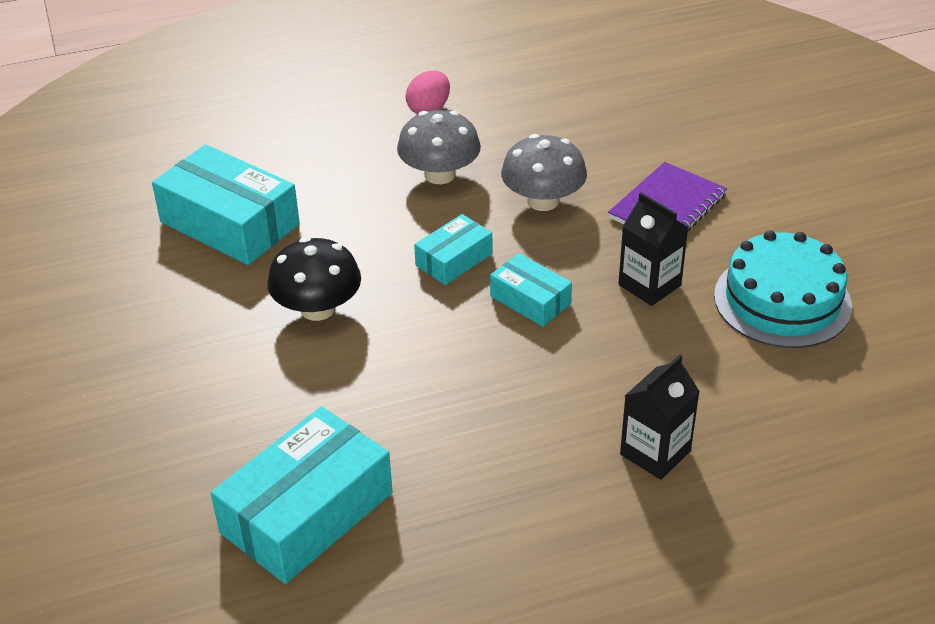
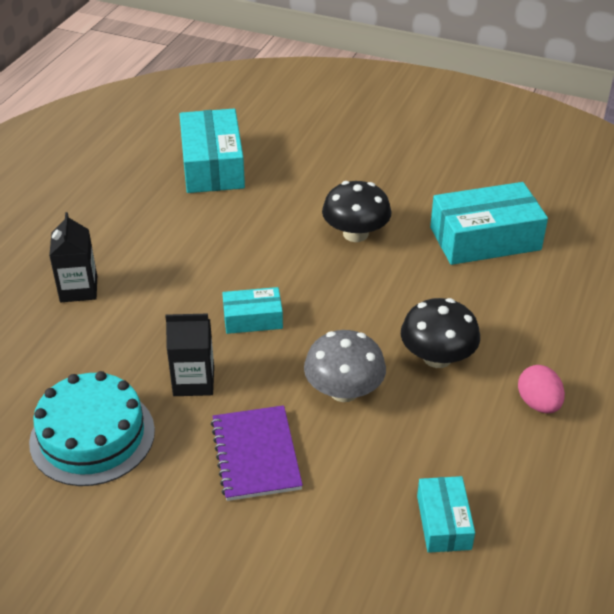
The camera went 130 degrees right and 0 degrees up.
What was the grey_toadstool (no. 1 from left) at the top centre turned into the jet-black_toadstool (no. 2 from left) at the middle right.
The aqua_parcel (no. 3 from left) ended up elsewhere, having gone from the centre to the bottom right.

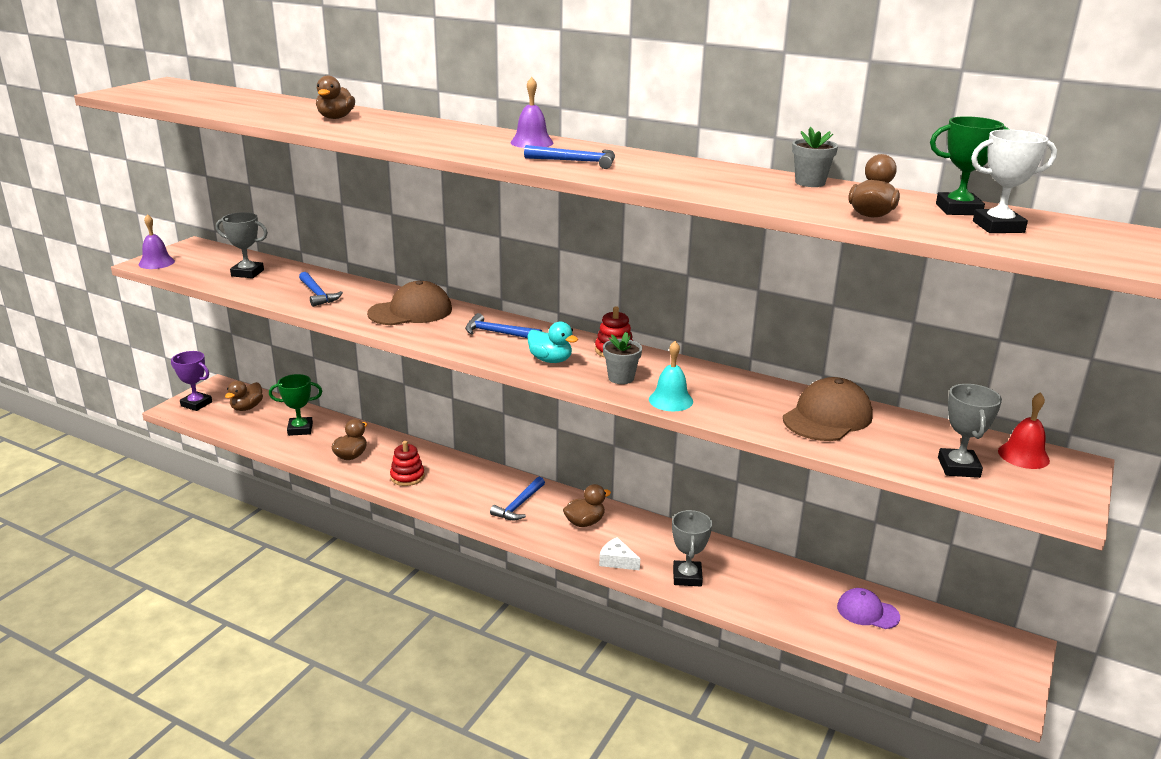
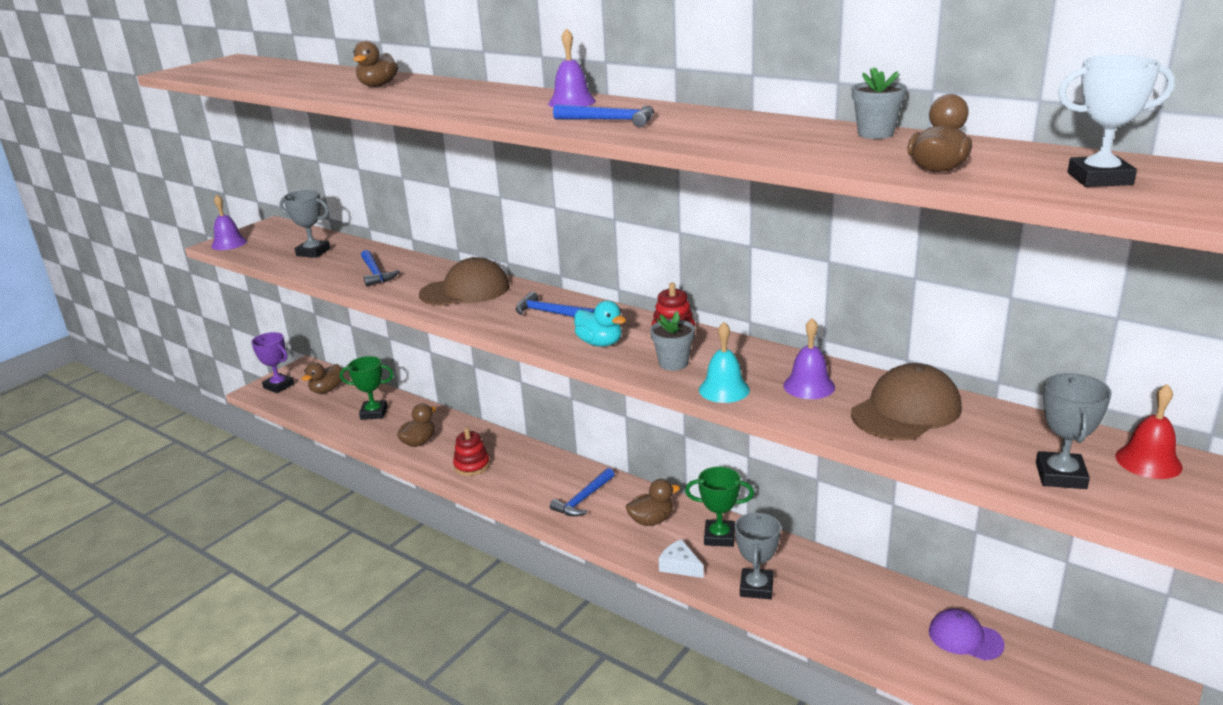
The camera went 10 degrees right and 0 degrees up.
The emerald_trophy (no. 2 from left) ended up elsewhere, having gone from the top right to the bottom centre.
The second view gained the purple_hand_bell (no. 3 from left) at the centre.

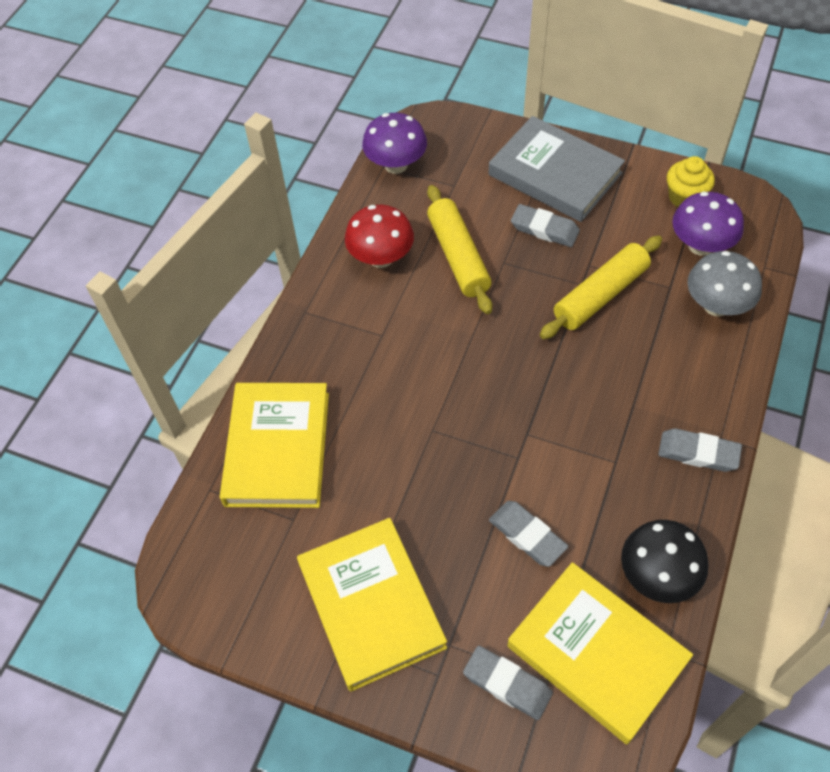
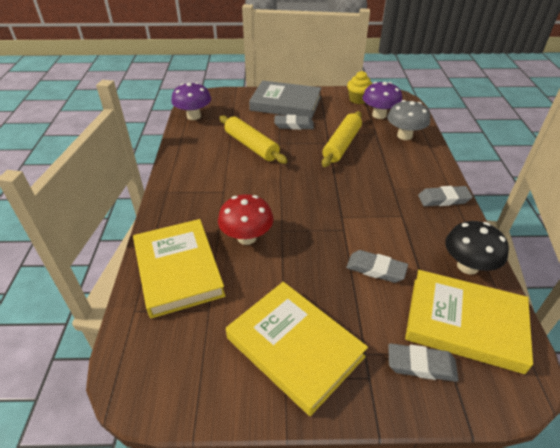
The camera went 25 degrees left and 15 degrees down.
The scarlet_toadstool ended up elsewhere, having gone from the top centre to the centre.

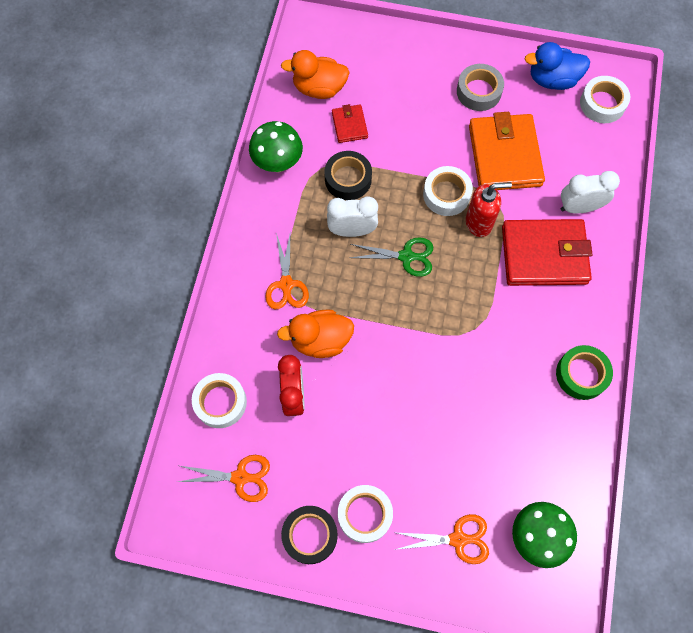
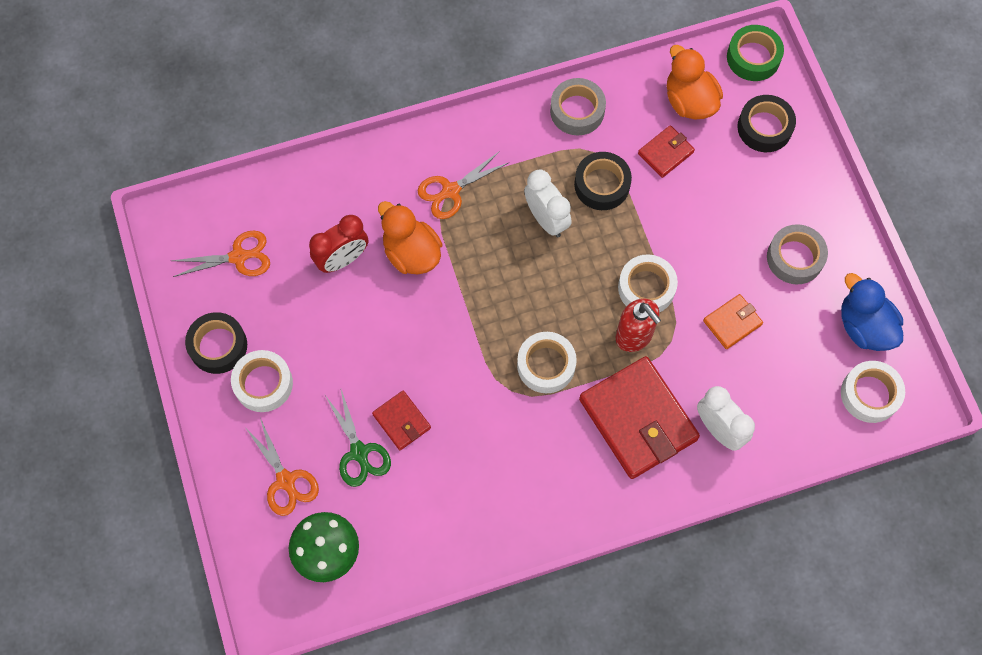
The camera went 60 degrees right and 0 degrees up.
The size of the orange_wallet at the top right changed by a factor of 0.49.
Where the emerald_toadstool (no. 1 from left) stood at the top centre, the grey_roll_of_tape (no. 1 from left) came to stand at the top centre.
The emerald_scissors ended up elsewhere, having gone from the centre to the bottom centre.
The emerald_roll_of_tape ended up elsewhere, having gone from the middle right to the top right.
The pure_white_roll_of_tape (no. 1 from left in the first image) ended up elsewhere, having gone from the middle left to the centre.
The orange_scissors (no. 1 from left) at the bottom left ended up facing another way, 75 degrees counterclockwise from before.
The second view gained the jet-black_roll_of_tape (no. 3 from left) at the top right.
The second view gained the scarlet_wallet (no. 1 from left) at the centre.

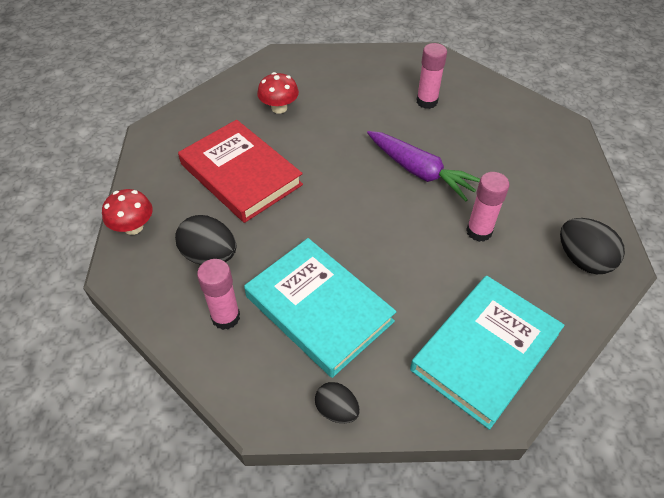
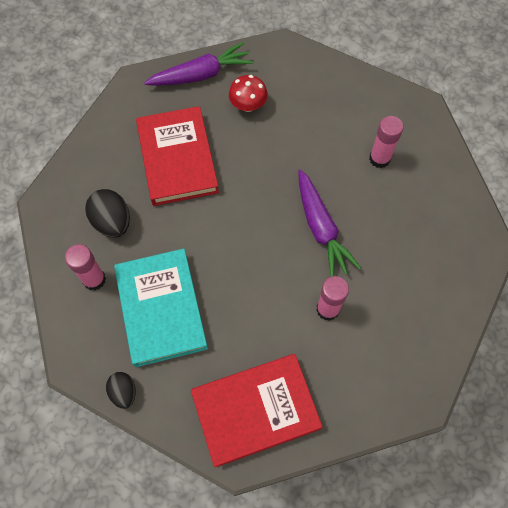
The camera went 30 degrees right and 15 degrees up.
The second view lost the scarlet_toadstool (no. 1 from left) at the middle left.
The second view lost the jet-black_egg_shape (no. 3 from left) at the middle right.
What was the aqua_hardback (no. 2 from left) at the bottom right turned into the scarlet_hardback (no. 2 from left) at the bottom centre.
The second view gained the purple_toy_carrot (no. 1 from left) at the top centre.

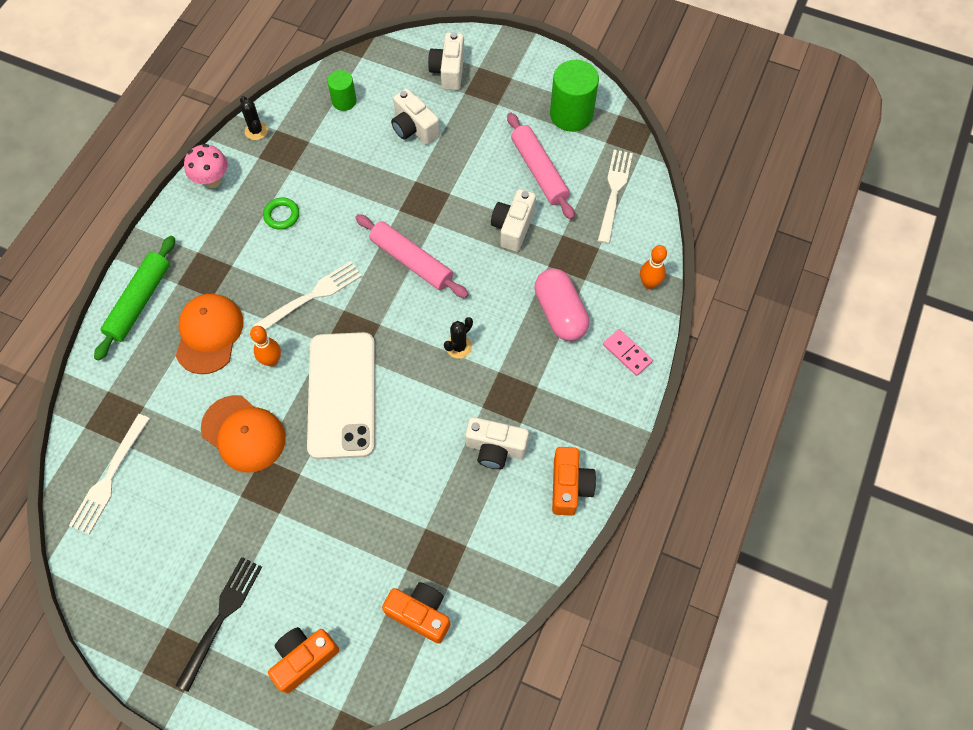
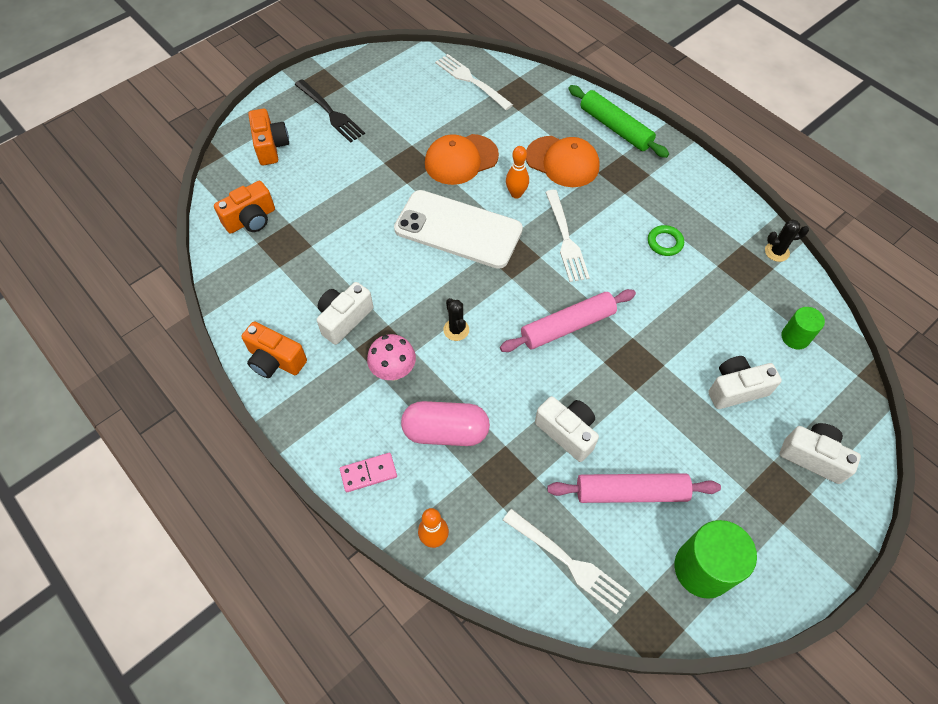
The camera went 115 degrees right and 5 degrees down.
The rosy_toadstool ended up elsewhere, having gone from the top left to the centre.

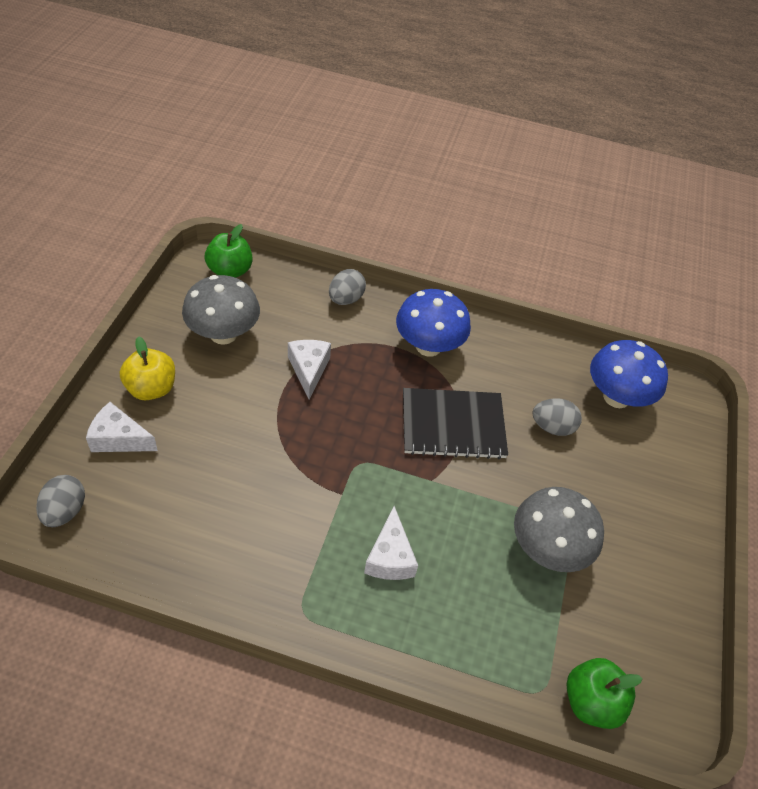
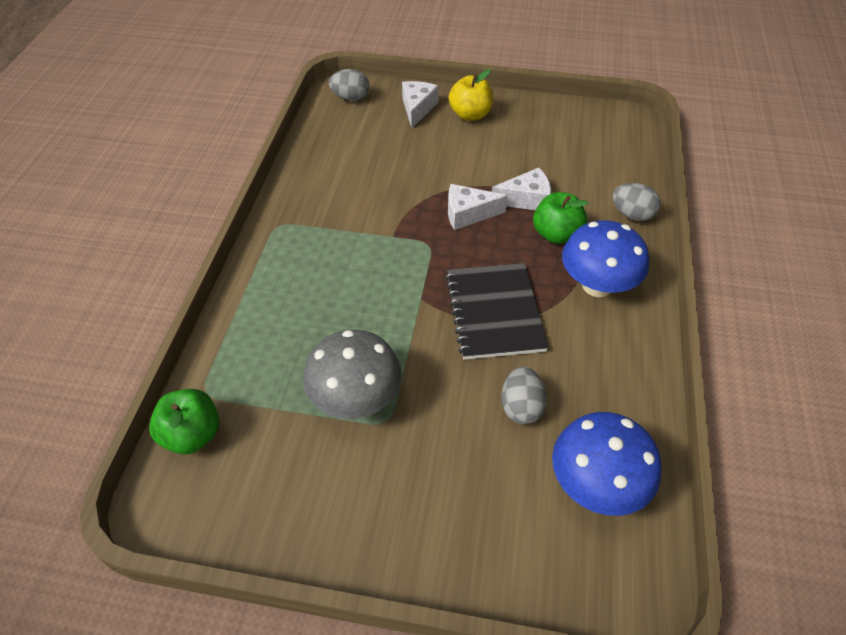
The camera went 90 degrees right and 0 degrees up.
The emerald_apple_fruit (no. 1 from left in the first image) ended up elsewhere, having gone from the top left to the centre.
The second view lost the grey_toadstool (no. 1 from left) at the middle left.
The pure_white_cheese_wedge (no. 3 from left in the first image) ended up elsewhere, having gone from the bottom centre to the top centre.

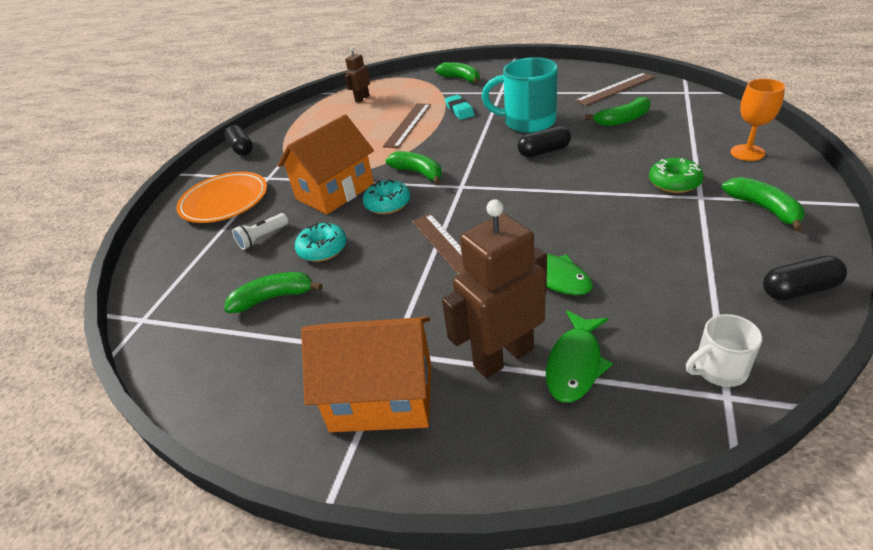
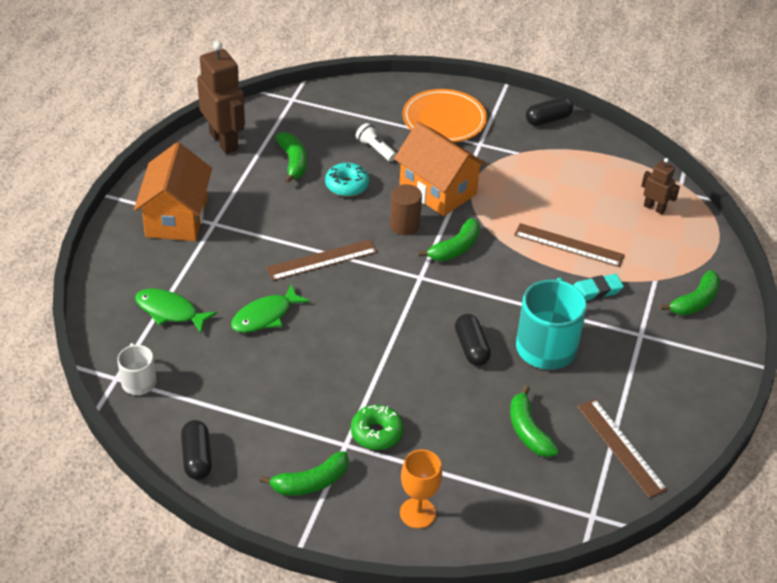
The camera went 85 degrees right and 5 degrees up.
Where the aqua_glazed_donut (no. 2 from left) stood at the centre, the russet_solid_cylinder came to stand at the centre.
The russet_toy_robot (no. 2 from left in the first image) ended up elsewhere, having gone from the centre to the top left.

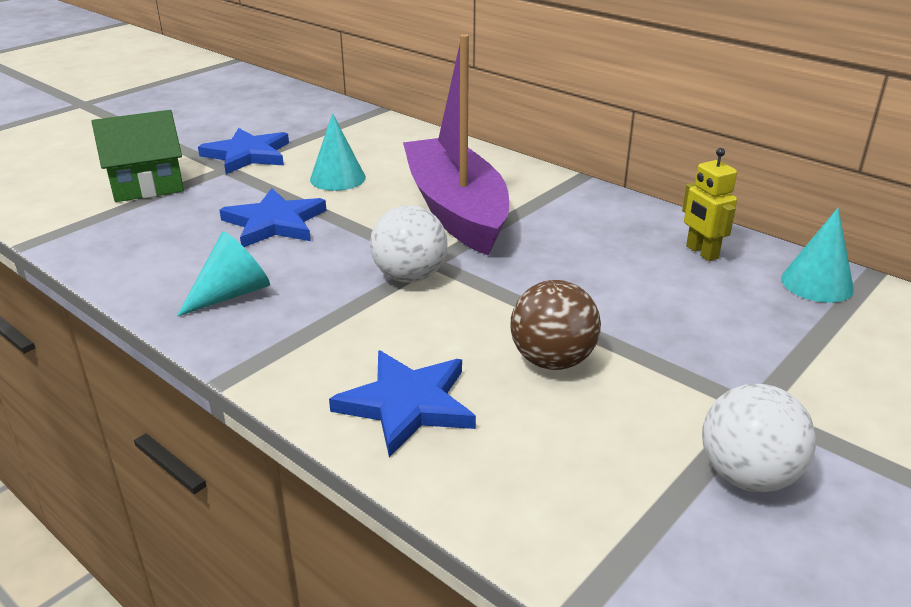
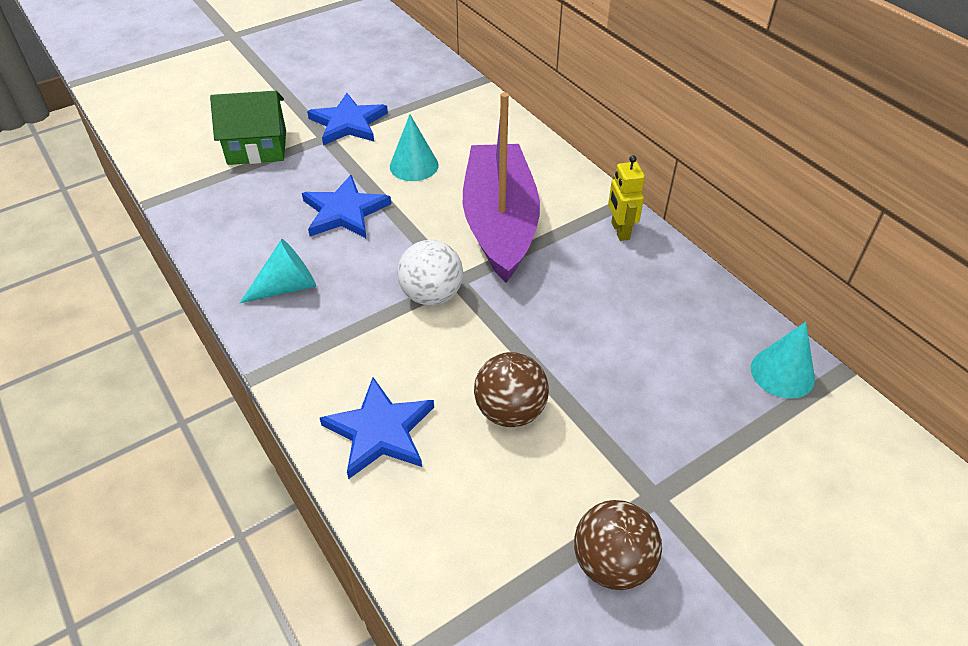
The camera went 15 degrees right and 15 degrees up.
The golden_toy_robot ended up elsewhere, having gone from the middle right to the top centre.
What was the pure_white_play_ball (no. 2 from left) at the bottom right turned into the russet_play_ball (no. 2 from left) at the bottom centre.

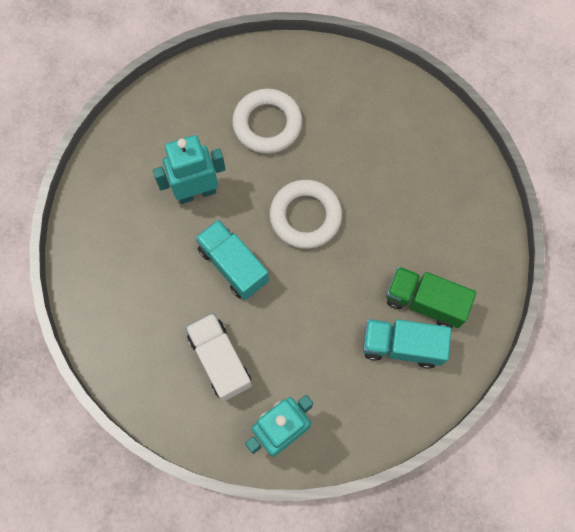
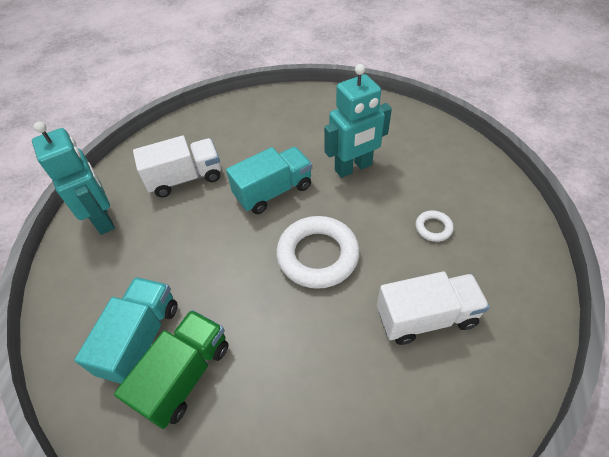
The camera went 100 degrees right and 20 degrees down.
The size of the pure_white_ring (no. 1 from left in the first image) at the top centre changed by a factor of 0.47.
The aqua_toy_robot (no. 1 from left in the first image) at the top left ended up facing another way, 75 degrees clockwise from before.
The second view gained the pure_white_toy_truck (no. 2 from left) at the bottom right.

